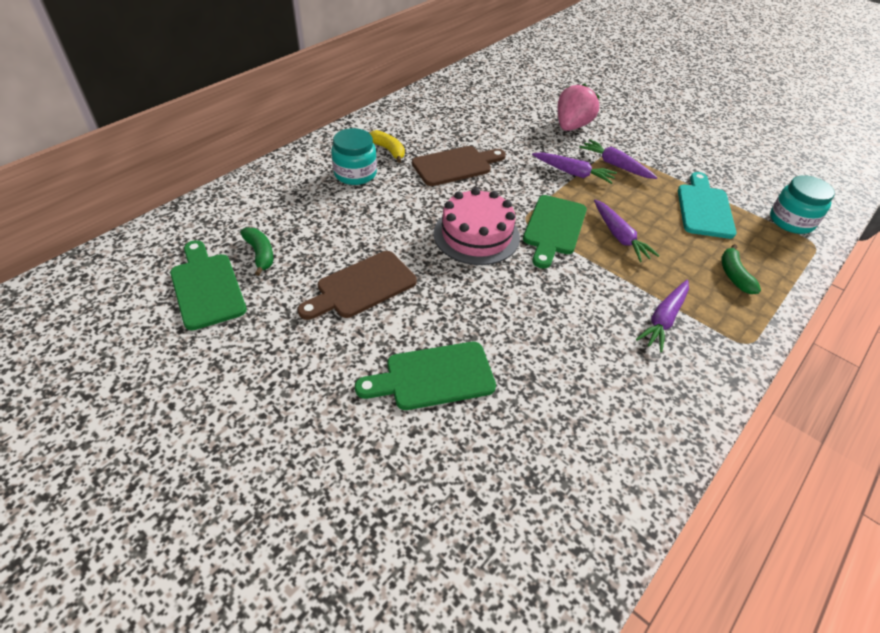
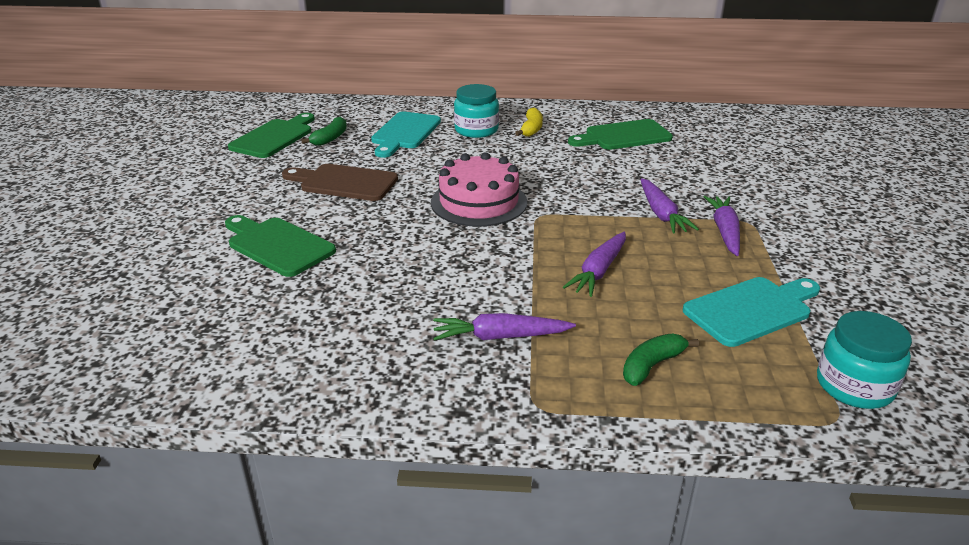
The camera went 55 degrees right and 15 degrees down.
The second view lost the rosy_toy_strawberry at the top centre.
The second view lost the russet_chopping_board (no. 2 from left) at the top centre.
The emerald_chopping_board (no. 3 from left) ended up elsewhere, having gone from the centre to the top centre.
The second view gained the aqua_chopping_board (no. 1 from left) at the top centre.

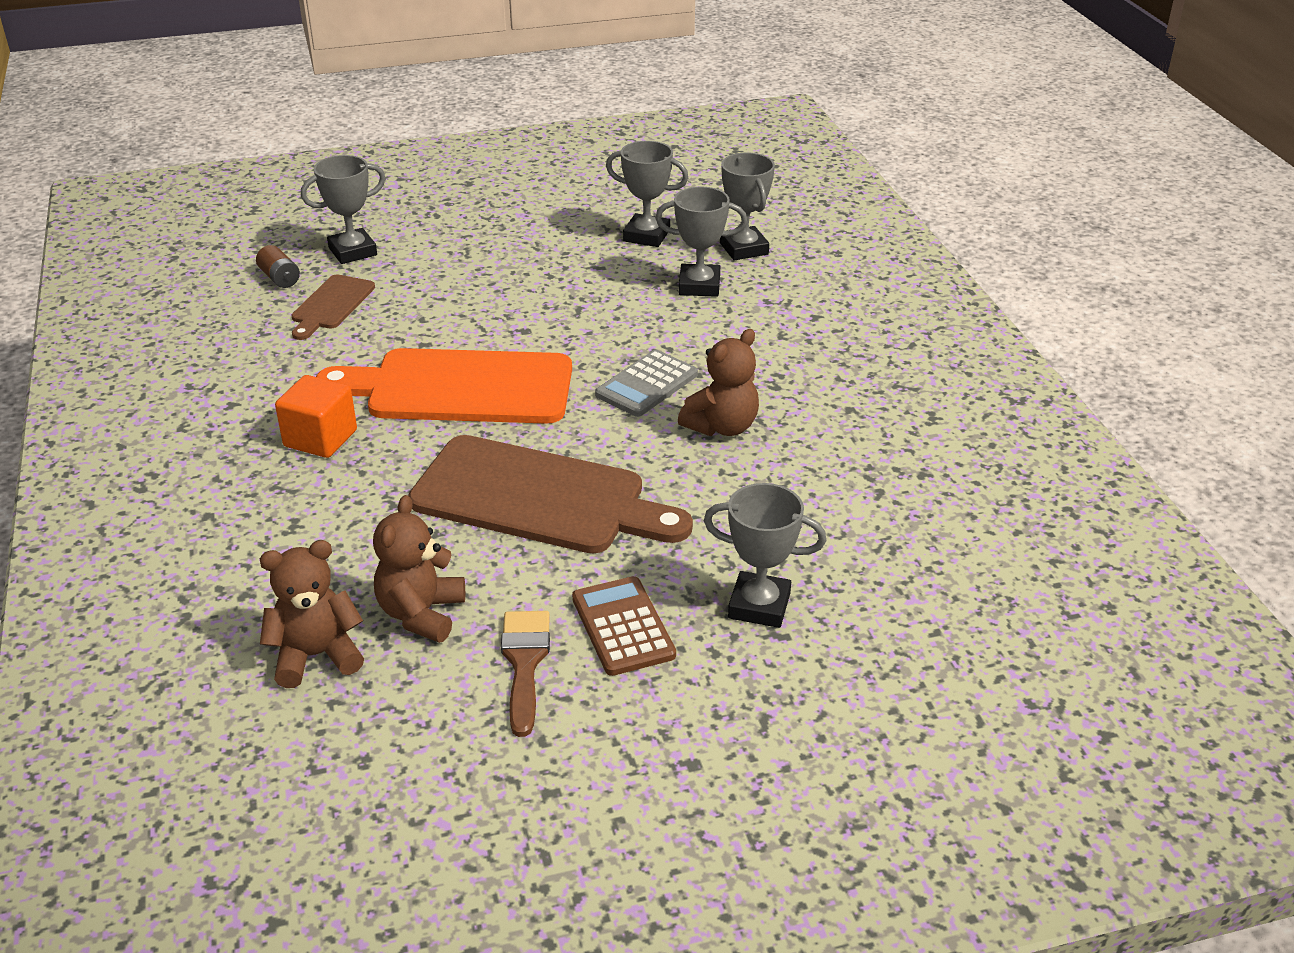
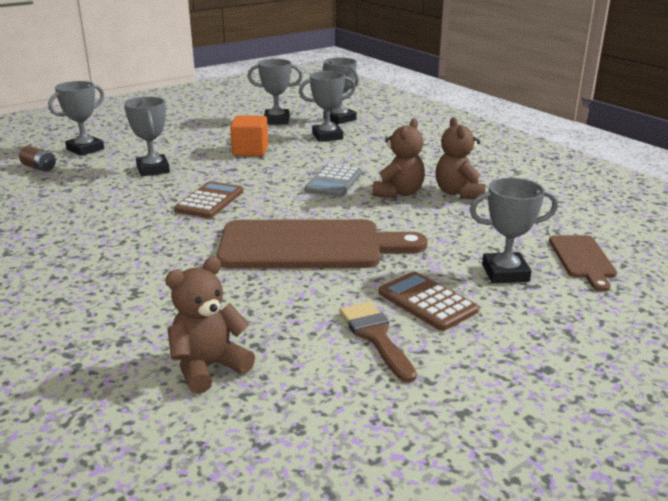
The camera went 20 degrees left and 10 degrees down.
The russet_chopping_board (no. 1 from left in the first image) ended up elsewhere, having gone from the top left to the middle right.
Where the orange_chopping_board stood at the centre, the russet_adding_machine (no. 1 from left) came to stand at the middle left.
The orange_solid_cube ended up elsewhere, having gone from the middle left to the top centre.
The russet_stuffed_bear (no. 2 from left in the first image) ended up elsewhere, having gone from the middle left to the top right.
The second view gained the grey_trophy (no. 2 from left) at the top left.

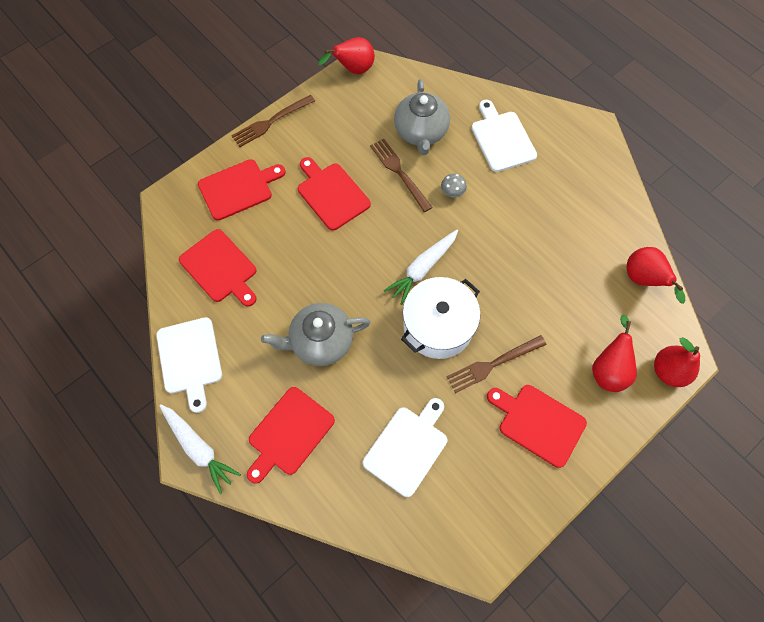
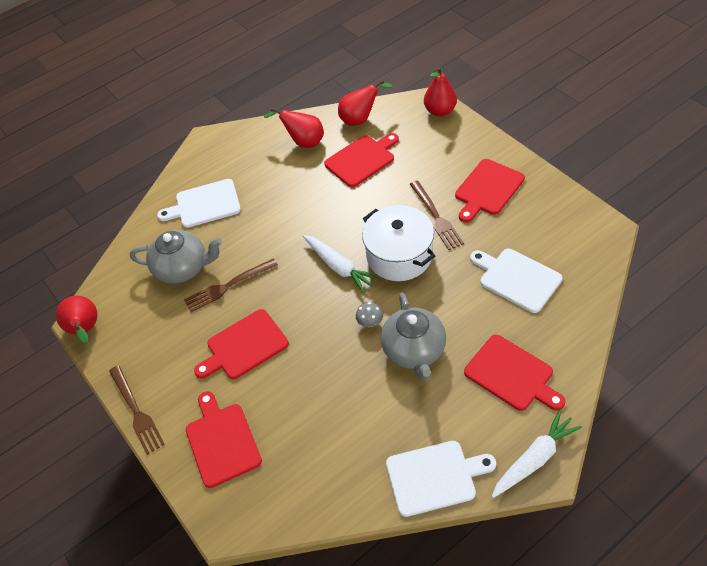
The camera went 80 degrees left and 15 degrees down.
The grey_toadstool ended up elsewhere, having gone from the top centre to the centre.
The scarlet_chopping_board (no. 1 from left in the first image) ended up elsewhere, having gone from the middle left to the top centre.
The scarlet_pear_fruit (no. 2 from left) ended up elsewhere, having gone from the middle right to the top centre.

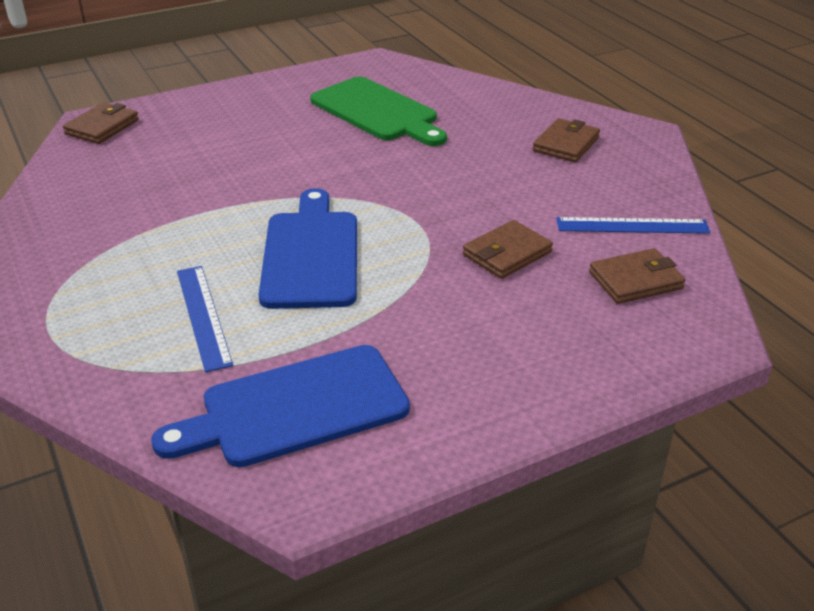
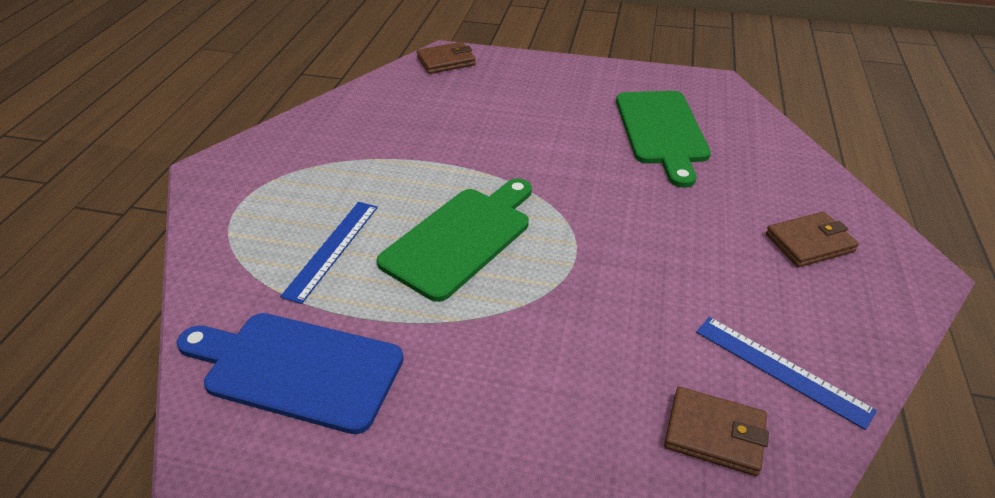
The camera went 40 degrees right and 5 degrees up.
What was the blue_chopping_board (no. 2 from left) at the centre turned into the emerald_chopping_board (no. 1 from left) at the centre.
The second view lost the russet_wallet (no. 2 from left) at the centre.

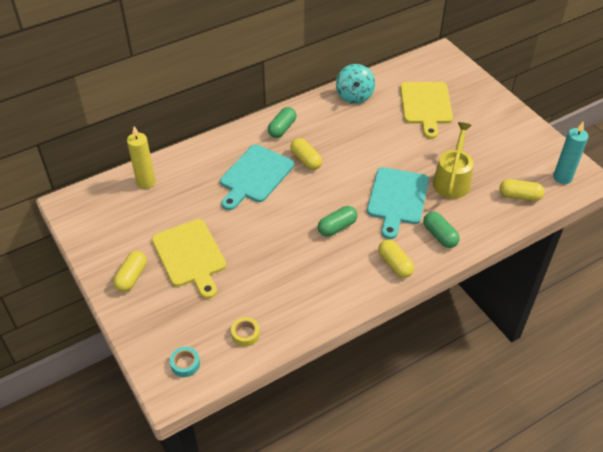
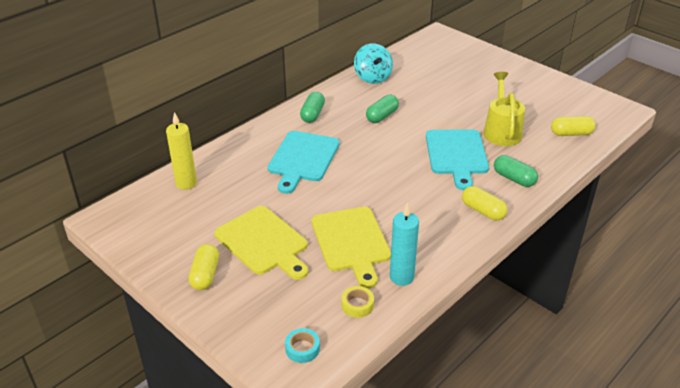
The camera went 15 degrees left and 10 degrees down.
The golden_chopping_board (no. 2 from left) ended up elsewhere, having gone from the top right to the centre.
The aqua_pillar_candle ended up elsewhere, having gone from the middle right to the centre.
The second view lost the golden_capsule (no. 2 from left) at the centre.
The emerald_capsule (no. 2 from left) ended up elsewhere, having gone from the centre to the top centre.

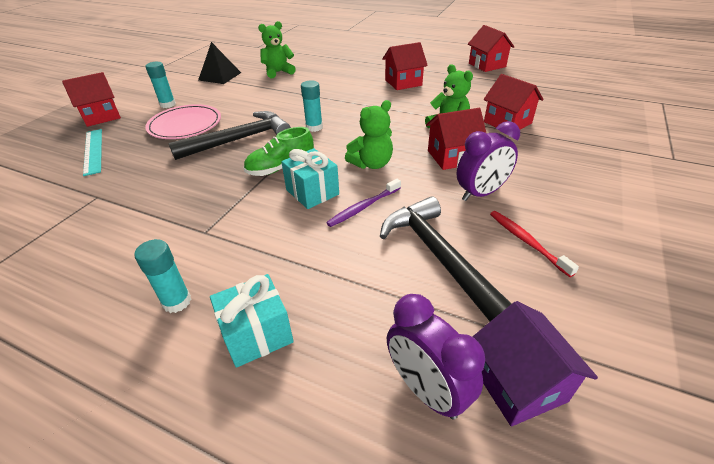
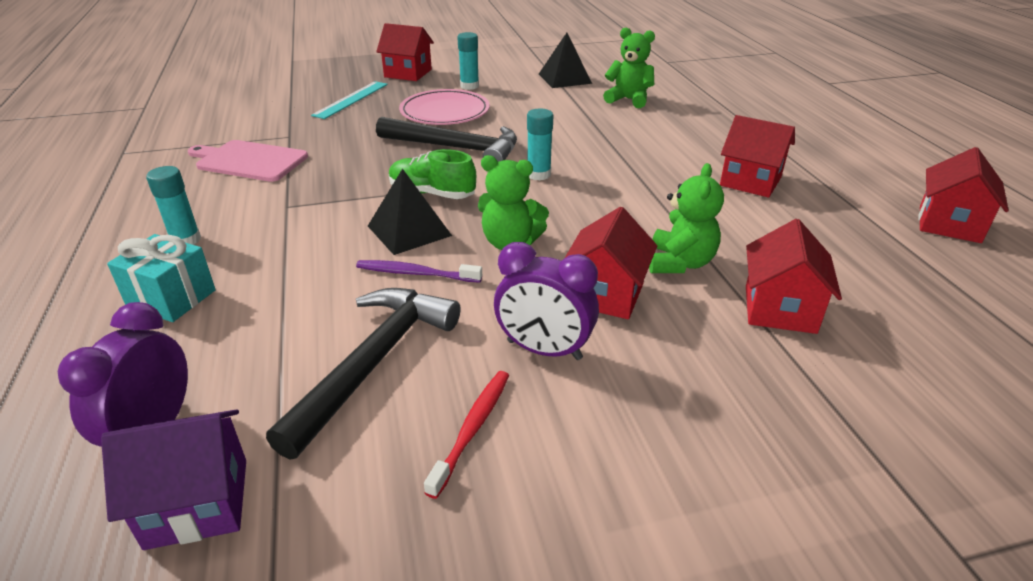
The camera went 50 degrees right and 5 degrees down.
The scarlet_toy_house (no. 3 from left in the first image) at the top centre ended up facing another way, 75 degrees clockwise from before.
Where the aqua_wrapped_gift (no. 2 from left) stood at the centre, the jet-black_solid_pyramid (no. 1 from left) came to stand at the centre.
The purple_toy_house at the bottom right ended up facing another way, 45 degrees clockwise from before.
The second view gained the rosy_chopping_board at the top left.

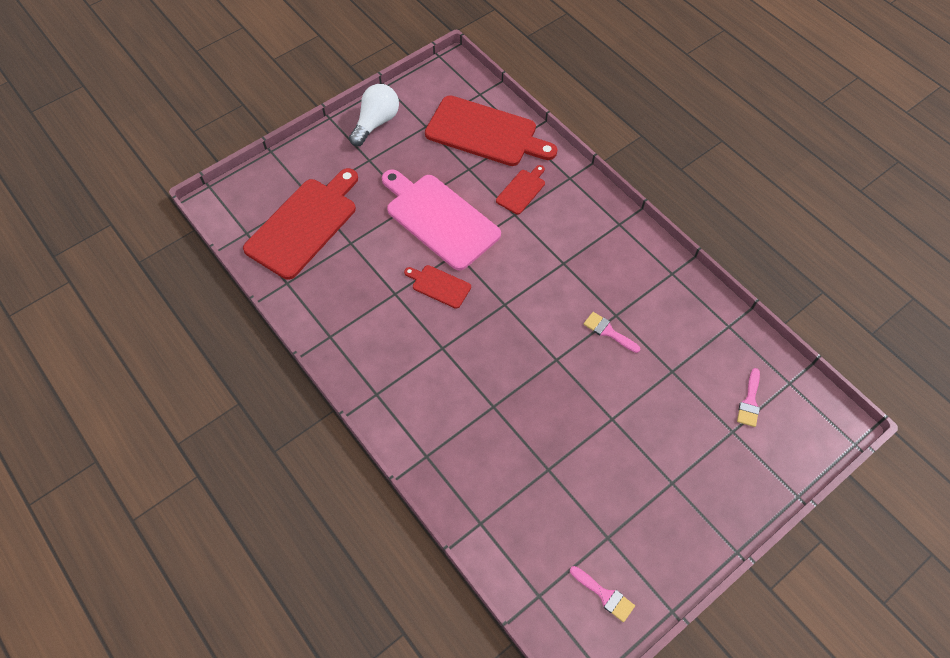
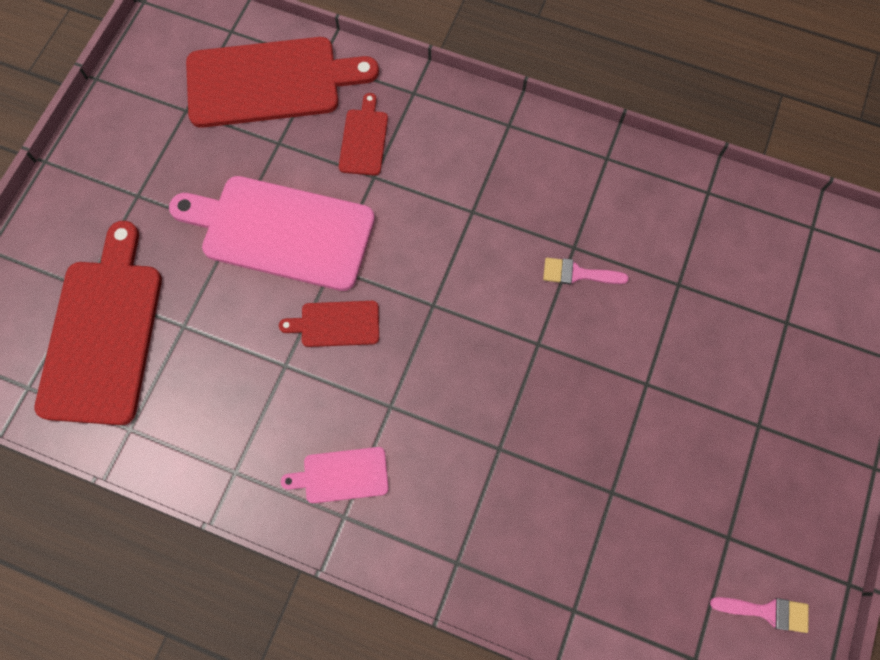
The camera went 30 degrees left and 10 degrees up.
The second view lost the pure_white_light_bulb at the top centre.
The second view lost the rosy_paintbrush (no. 3 from left) at the middle right.
The second view gained the rosy_chopping_board (no. 2 from left) at the bottom centre.

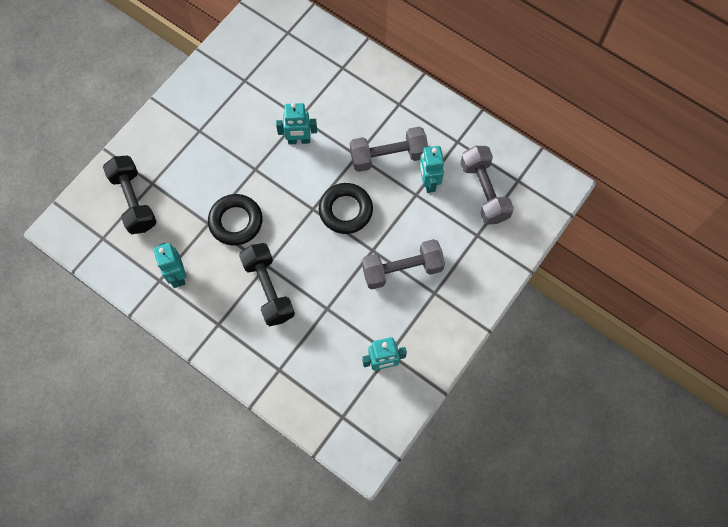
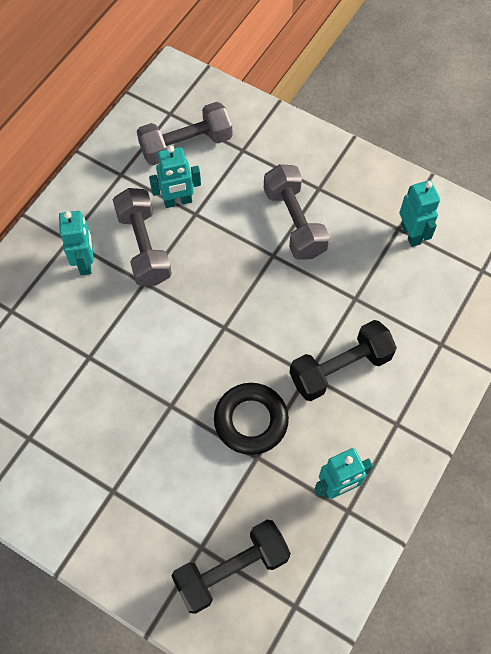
The camera went 95 degrees left and 5 degrees down.
The aqua_toy_robot (no. 2 from left in the first image) ended up elsewhere, having gone from the top centre to the middle left.
The second view lost the jet-black_ring (no. 2 from left) at the centre.

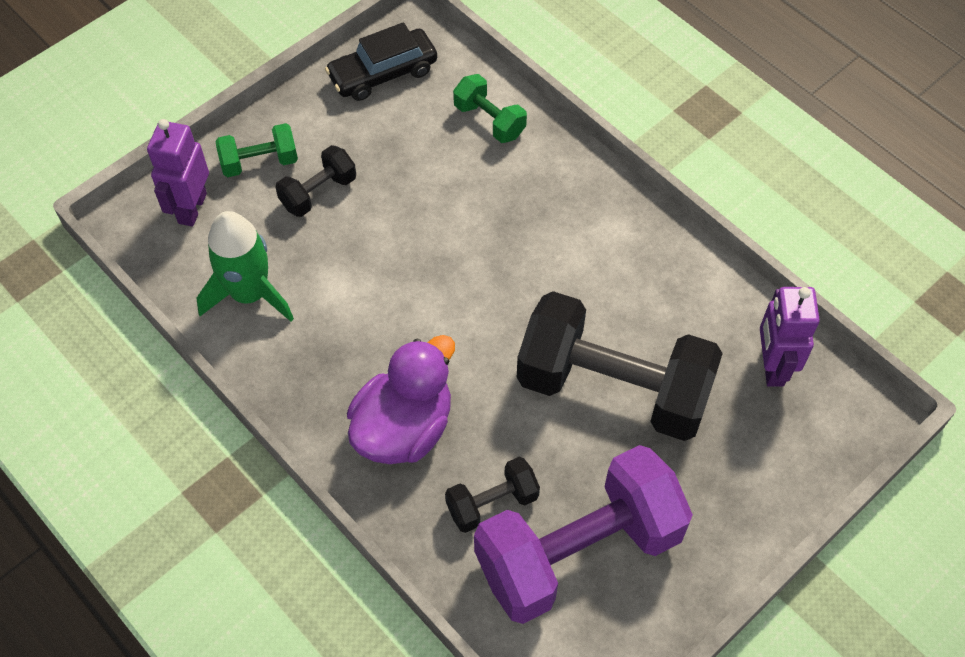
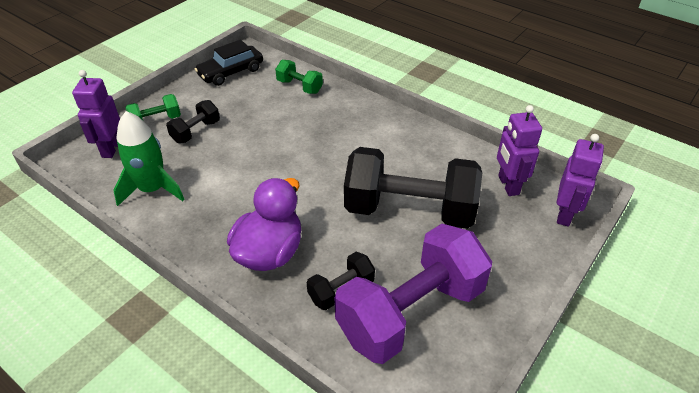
The camera went 10 degrees left and 15 degrees down.
The second view gained the purple_toy_robot (no. 3 from left) at the middle right.

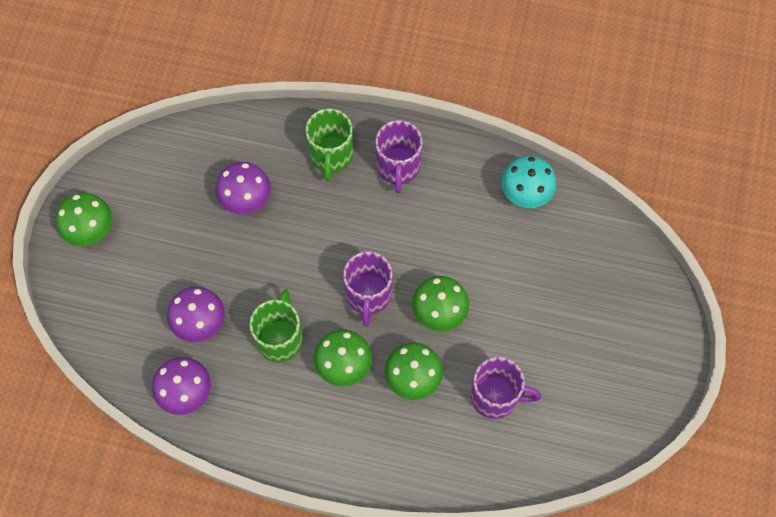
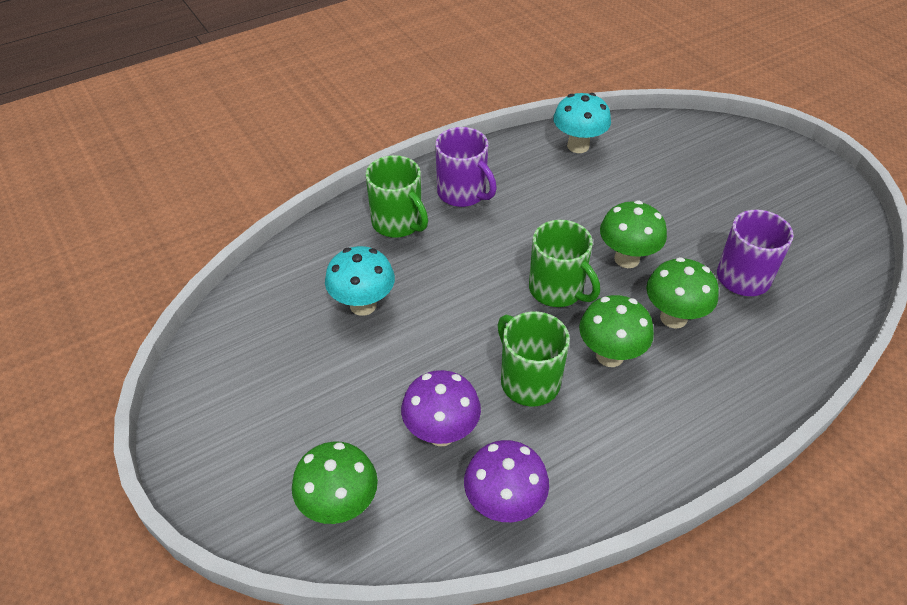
The camera went 45 degrees left and 20 degrees down.
What was the purple_toadstool (no. 3 from left) at the middle left turned into the aqua_toadstool (no. 1 from left) at the centre.
The emerald_toadstool (no. 1 from left) ended up elsewhere, having gone from the middle left to the bottom centre.
What was the purple_coffee_mug (no. 1 from left) at the centre turned into the emerald_coffee_mug (no. 3 from left) at the centre.

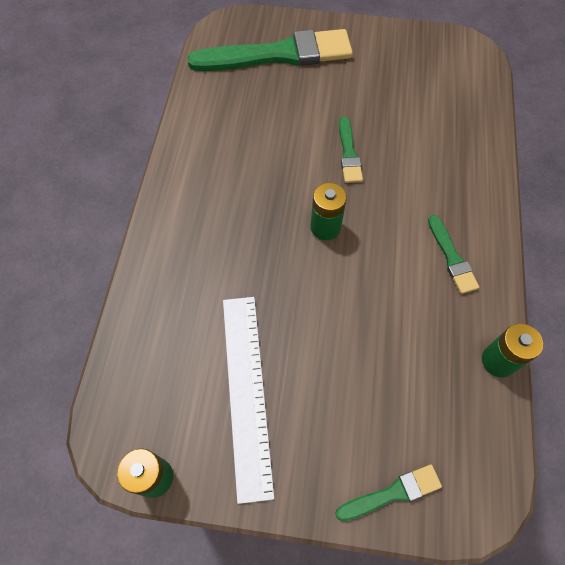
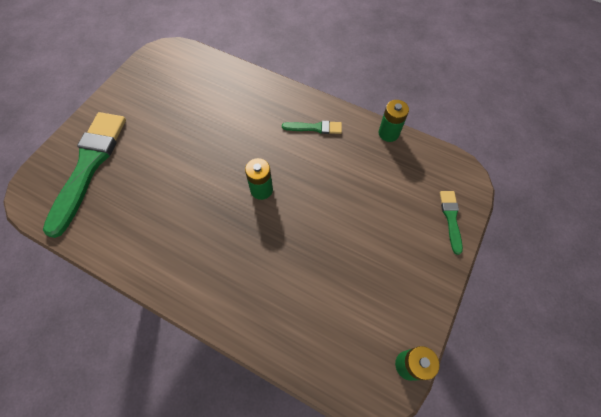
The camera went 70 degrees left and 0 degrees up.
The second view lost the emerald_paintbrush (no. 2 from left) at the top centre.
The second view lost the pure_white_straightedge at the bottom centre.

